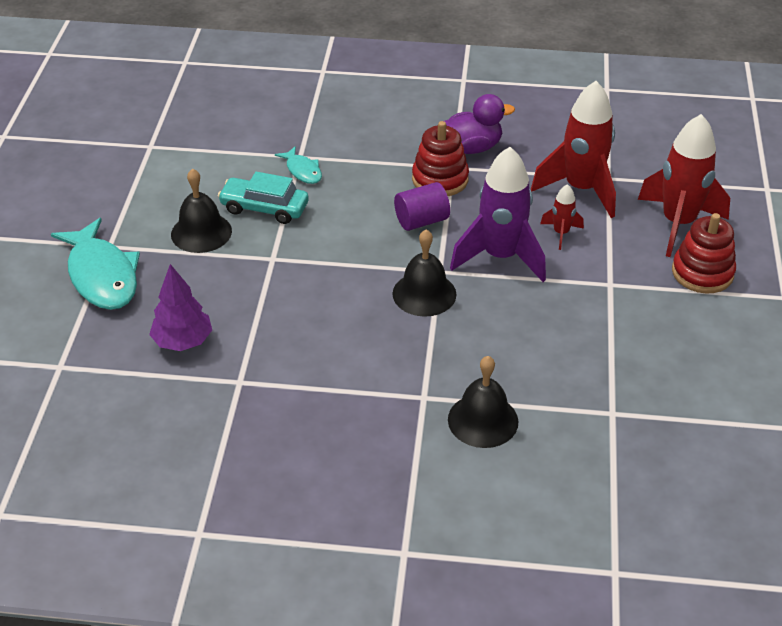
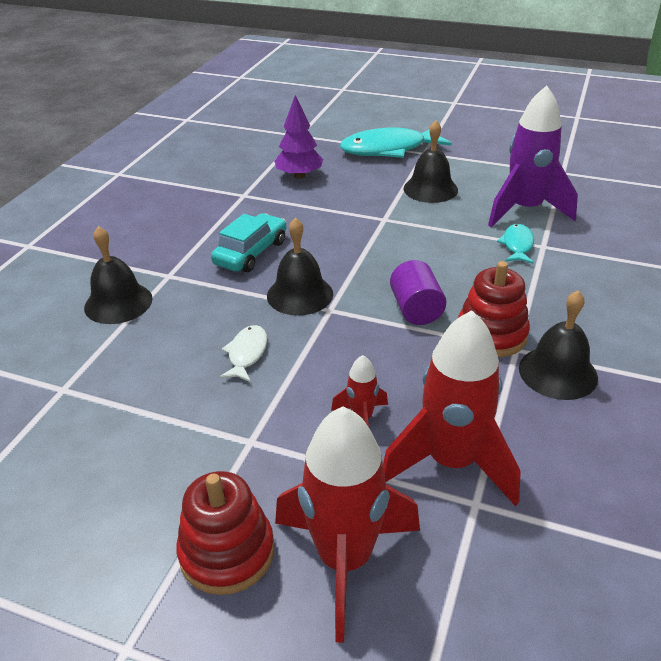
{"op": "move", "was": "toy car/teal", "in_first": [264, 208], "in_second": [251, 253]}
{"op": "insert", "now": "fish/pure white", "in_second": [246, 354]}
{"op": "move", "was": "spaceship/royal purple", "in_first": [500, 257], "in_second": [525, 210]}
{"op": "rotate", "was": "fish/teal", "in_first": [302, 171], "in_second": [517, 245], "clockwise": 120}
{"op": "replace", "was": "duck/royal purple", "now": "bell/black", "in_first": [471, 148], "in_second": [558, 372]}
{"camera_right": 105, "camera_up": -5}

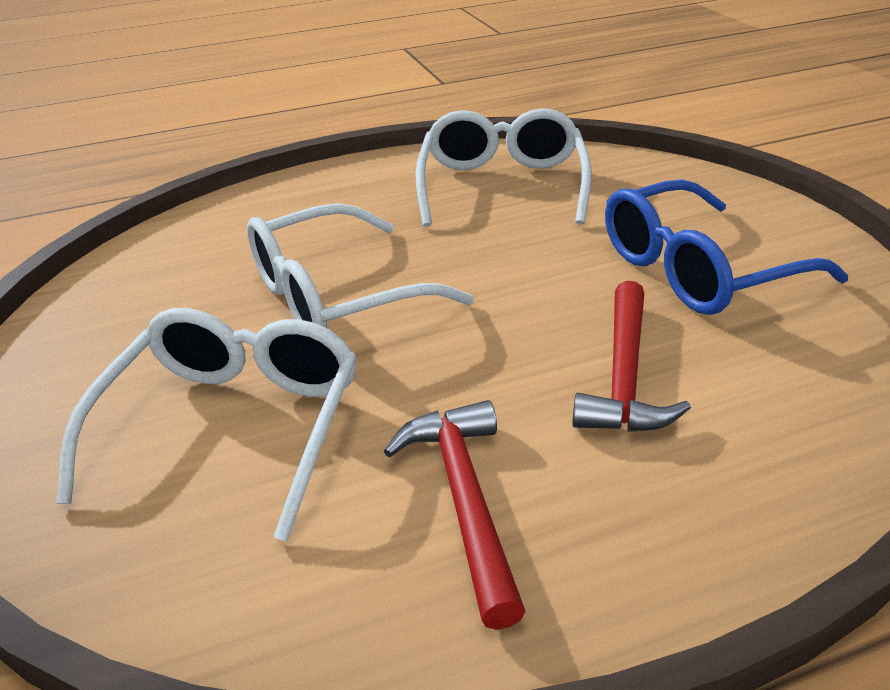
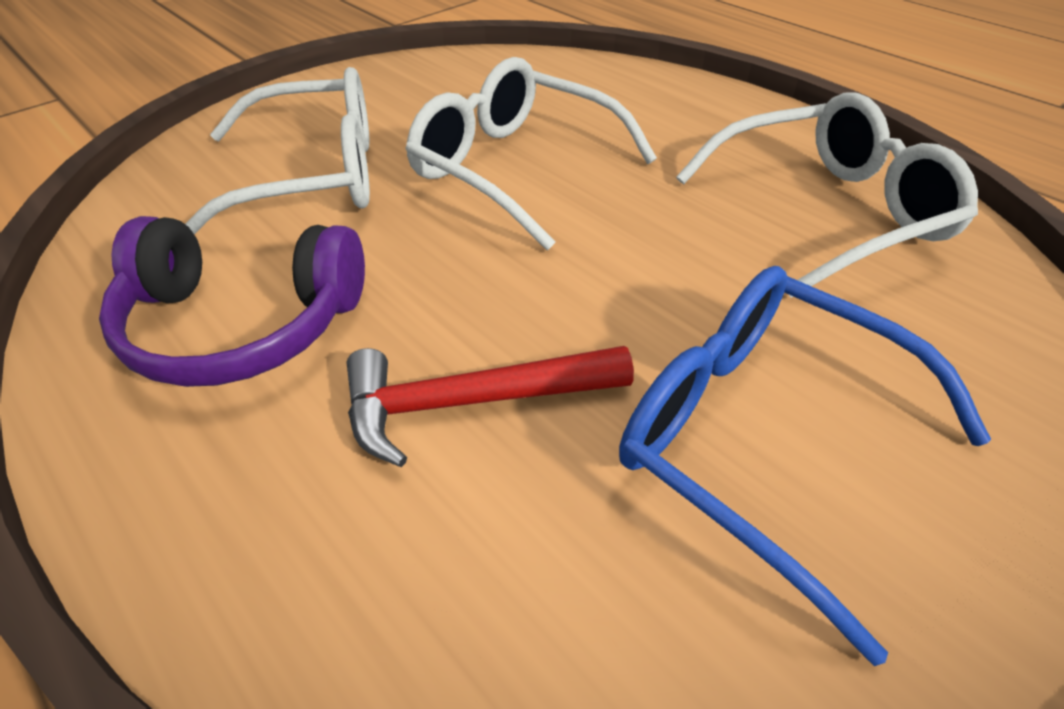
{"op": "replace", "was": "carpenter's hammer/crimson", "now": "over-ear headphones/royal purple", "in_first": [465, 499], "in_second": [243, 324]}
{"camera_right": 65, "camera_up": 10}

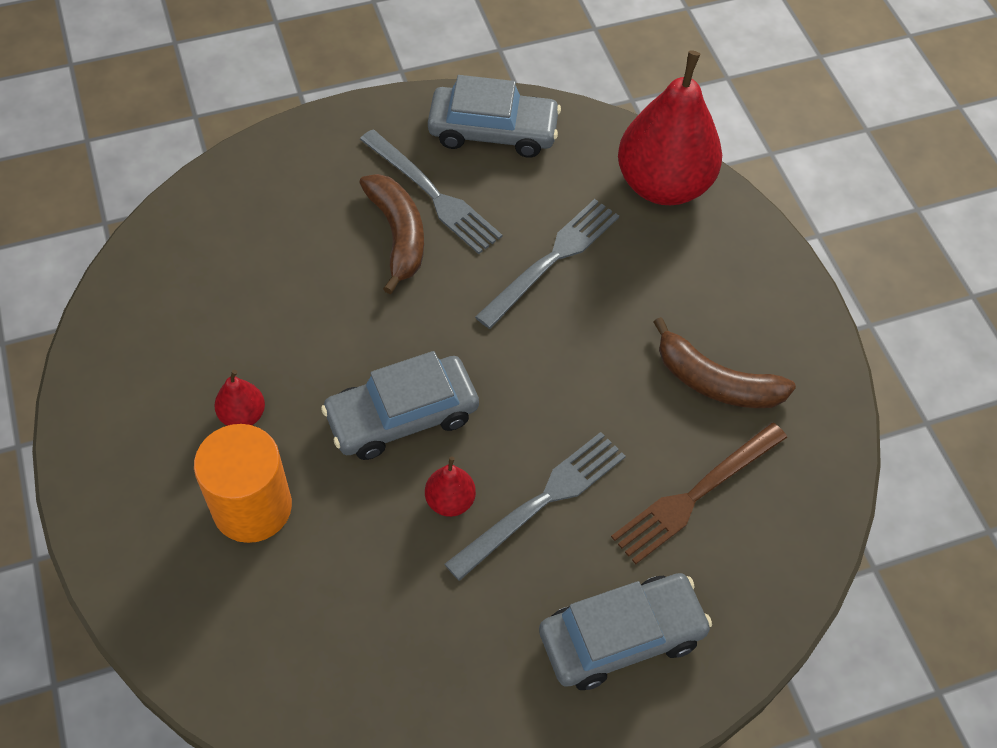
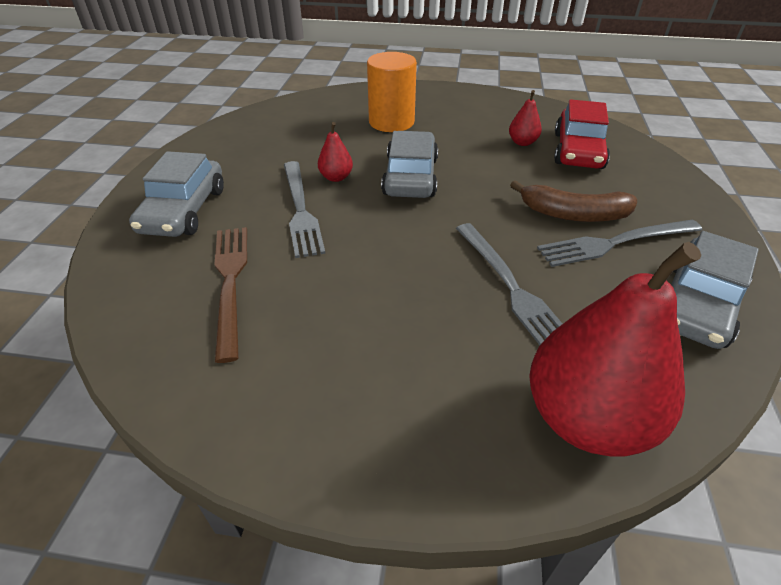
{"op": "move", "was": "pear fruit/crimson", "in_first": [243, 415], "in_second": [522, 142]}
{"op": "insert", "now": "toy car/crimson", "in_second": [578, 151]}
{"op": "delete", "was": "banana fruit/brown", "in_first": [715, 382]}
{"camera_right": 120, "camera_up": -15}

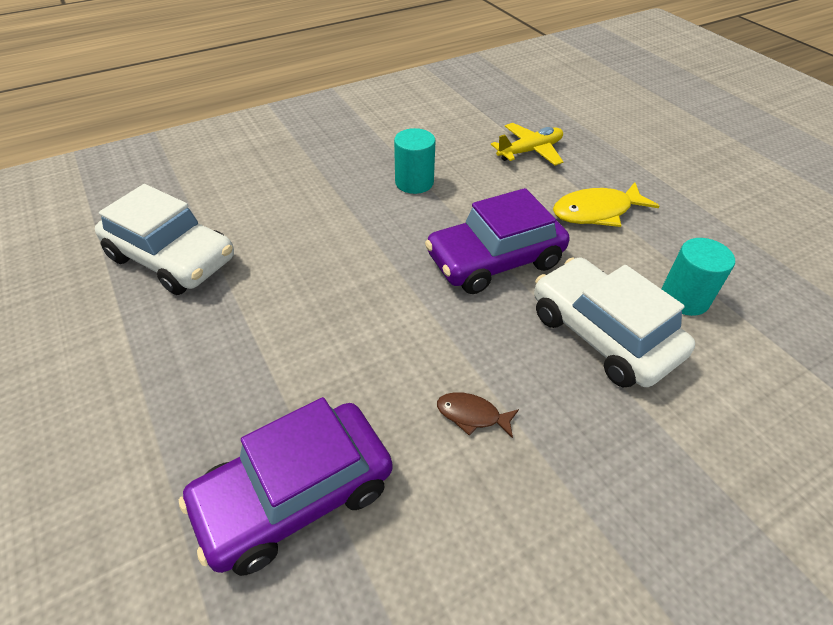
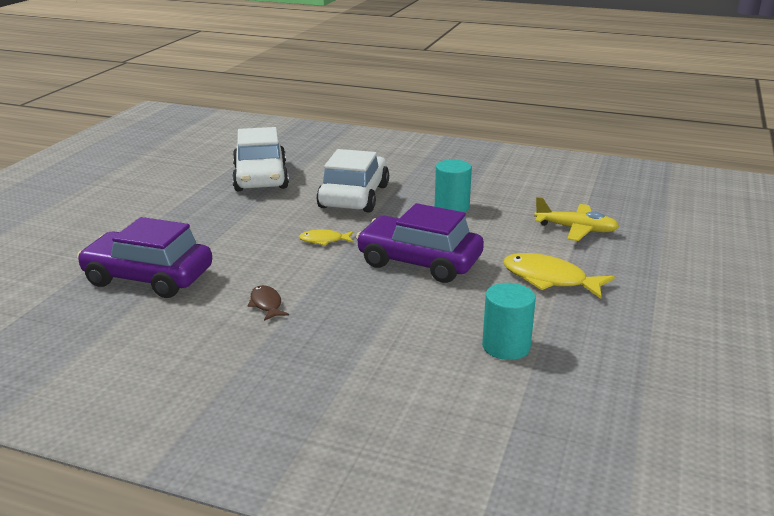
{"op": "insert", "now": "fish/yellow", "in_second": [324, 240]}
{"op": "move", "was": "toy car/pure white", "in_first": [602, 334], "in_second": [354, 196]}
{"camera_right": 50, "camera_up": -20}

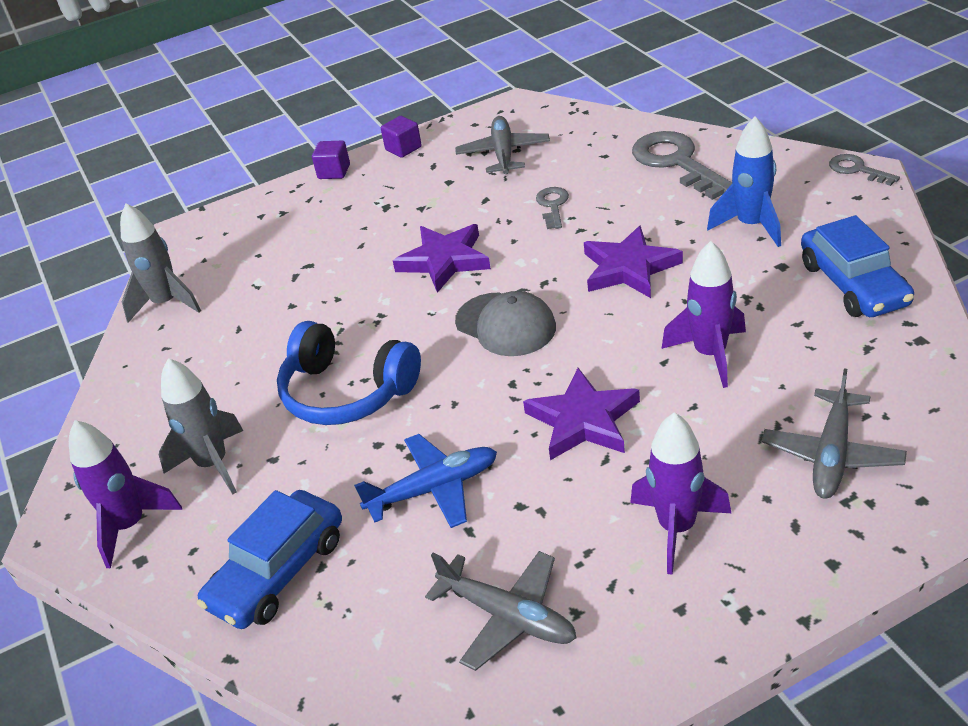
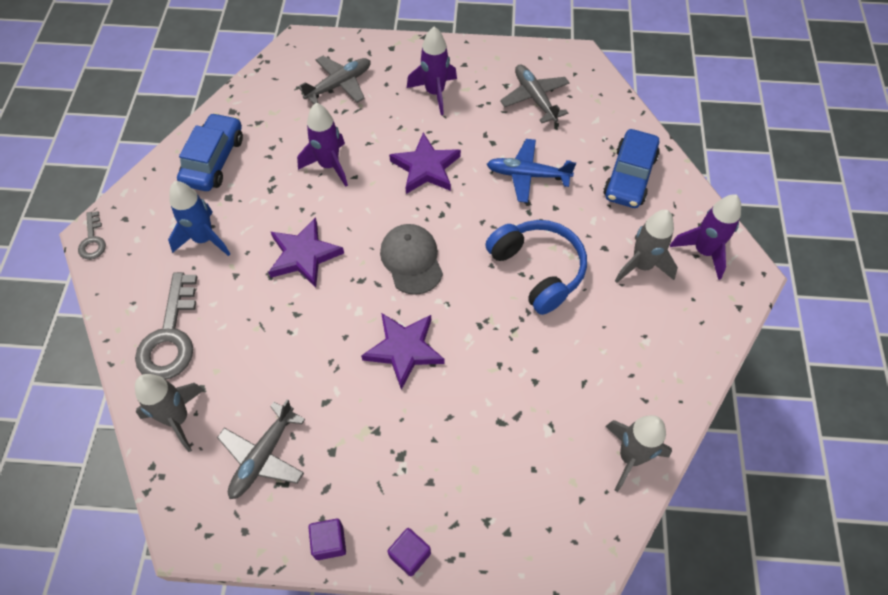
{"op": "insert", "now": "spaceship/ash-grey", "in_second": [178, 418]}
{"op": "rotate", "was": "toy car/cobalt", "in_first": [277, 572], "in_second": [629, 176], "clockwise": 135}
{"op": "delete", "was": "latchkey/ash-grey", "in_first": [553, 205]}
{"camera_right": -155, "camera_up": 20}

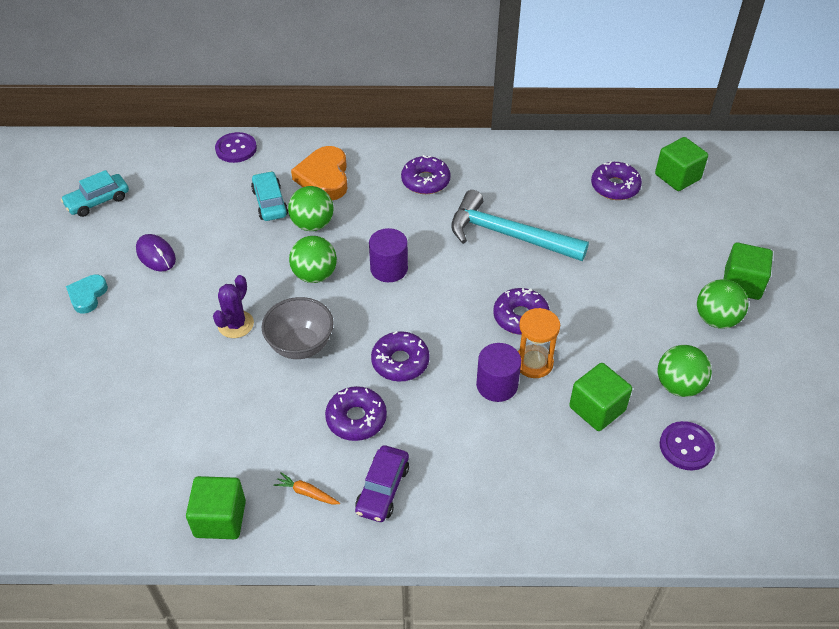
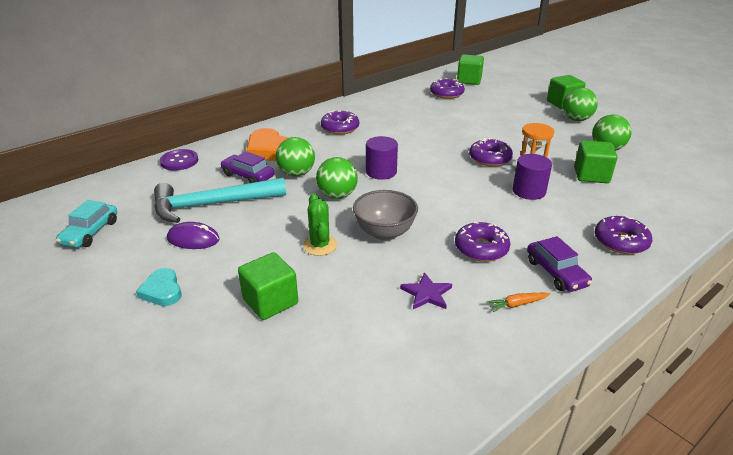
{"op": "move", "was": "carpenter's hammer/teal", "in_first": [508, 235], "in_second": [212, 204]}
{"op": "recolor", "was": "toy car/teal", "now": "toy car/royal purple", "in_first": [270, 203], "in_second": [248, 176]}
{"op": "move", "was": "solid cube/leaf-green", "in_first": [220, 519], "in_second": [270, 301]}
{"op": "recolor", "was": "saguaro cactus/royal purple", "now": "saguaro cactus/leaf-green", "in_first": [235, 324], "in_second": [320, 245]}
{"op": "insert", "now": "star/royal purple", "in_second": [426, 293]}
{"op": "move", "was": "donut/royal purple", "in_first": [400, 362], "in_second": [620, 242]}
{"op": "delete", "was": "shirt button/royal purple", "in_first": [686, 447]}
{"camera_right": -40, "camera_up": -15}

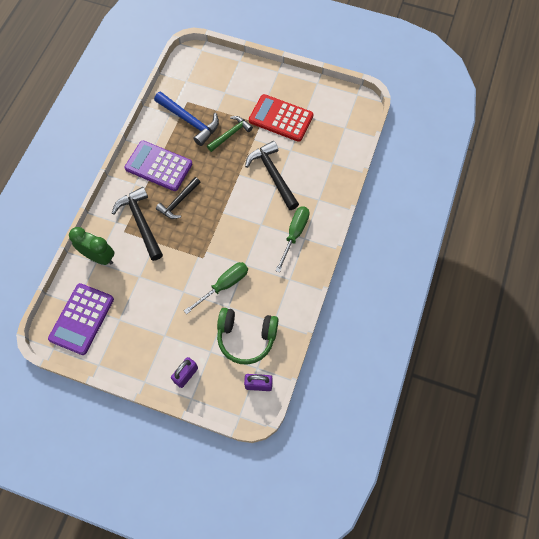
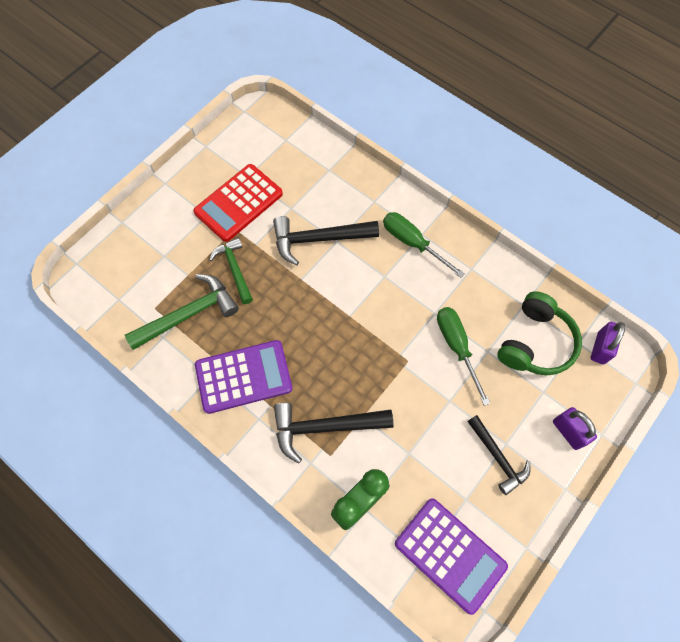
{"op": "recolor", "was": "carpenter's hammer/cobalt", "now": "carpenter's hammer/leaf-green", "in_first": [189, 121], "in_second": [188, 314]}
{"op": "rotate", "was": "pocket calculator/royal purple", "in_first": [159, 166], "in_second": [244, 377], "clockwise": -150}
{"op": "move", "was": "carpenter's hammer/black", "in_first": [178, 202], "in_second": [497, 457]}
{"camera_right": -70, "camera_up": 0}

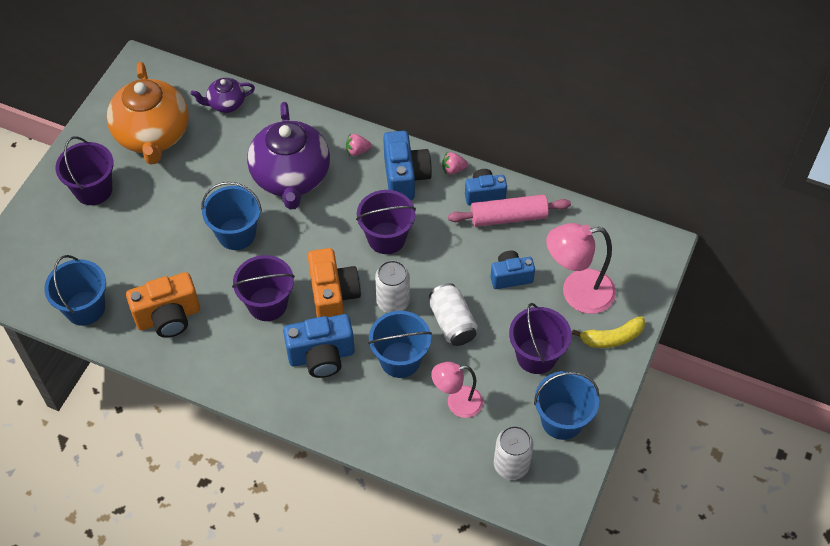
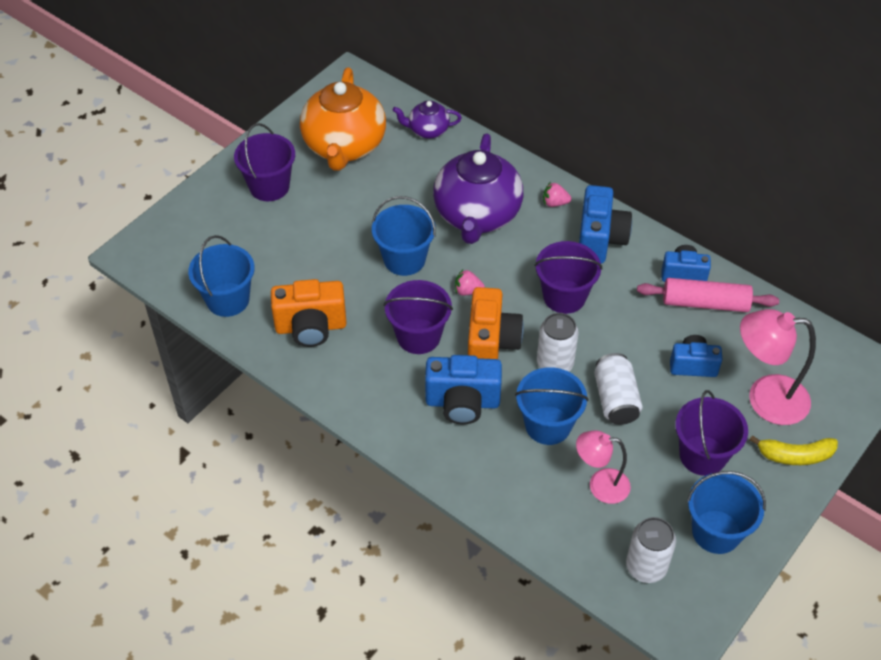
{"op": "move", "was": "toy strawberry/pink", "in_first": [453, 169], "in_second": [468, 291]}
{"camera_right": 15, "camera_up": -5}

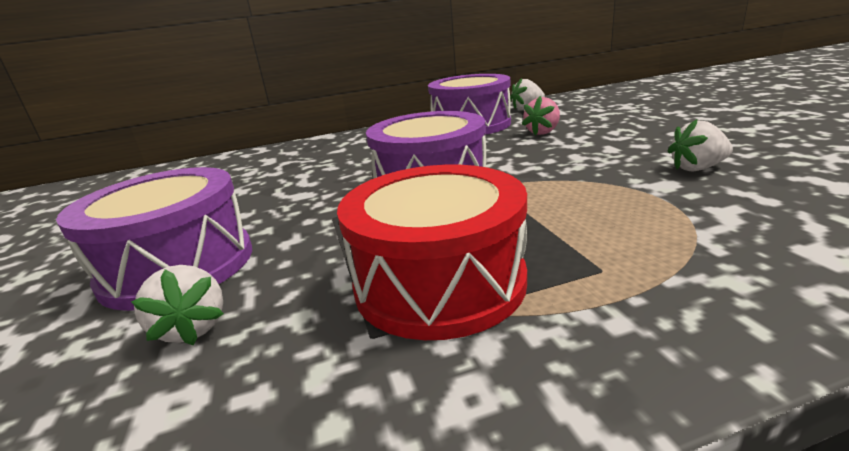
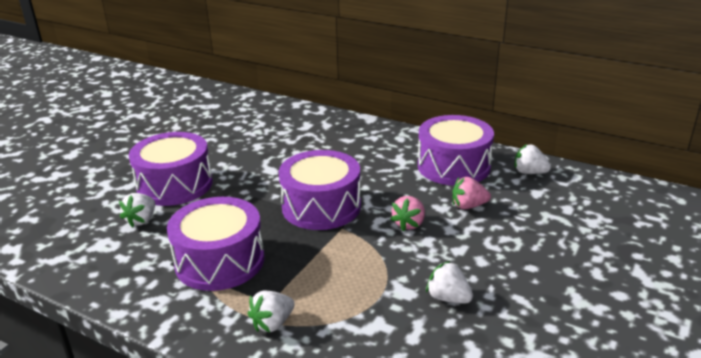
{"op": "recolor", "was": "toy drum/crimson", "now": "toy drum/royal purple", "in_first": [439, 282], "in_second": [220, 261]}
{"op": "insert", "now": "toy strawberry/pure white", "in_second": [272, 323]}
{"op": "insert", "now": "toy strawberry/pink", "in_second": [409, 224]}
{"camera_right": 45, "camera_up": 5}

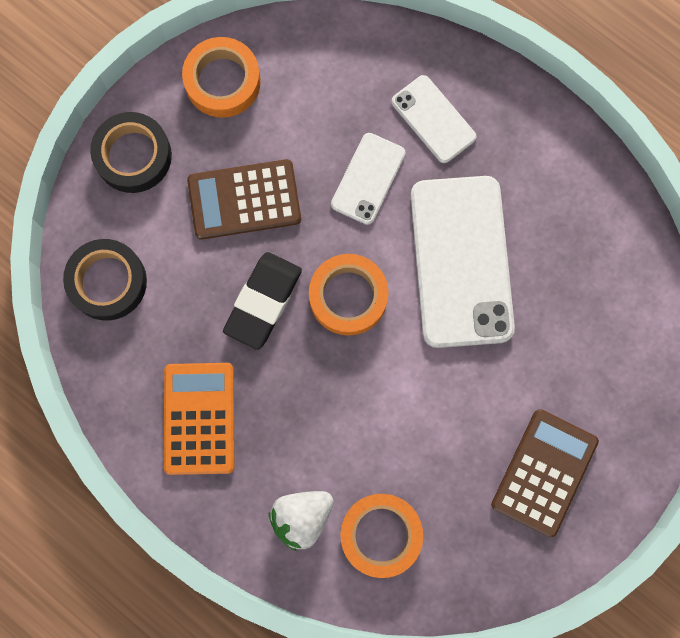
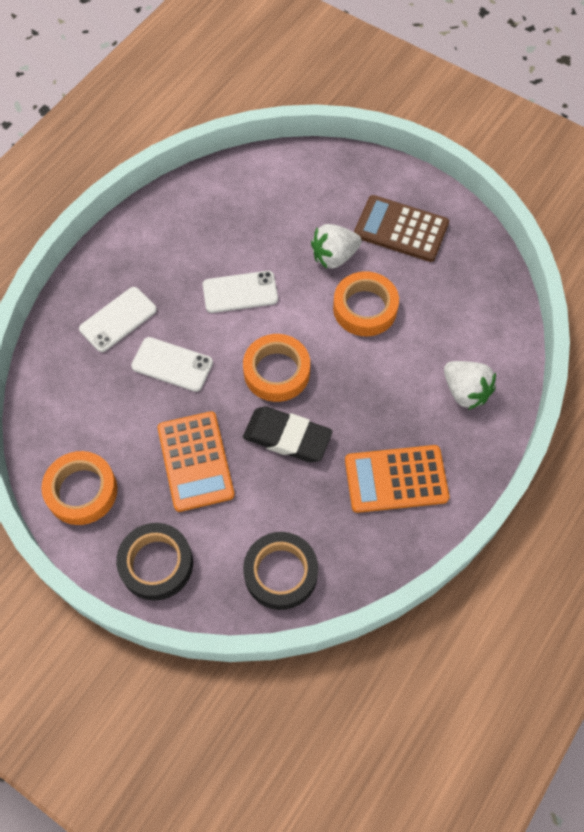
{"op": "recolor", "was": "pocket calculator/brown", "now": "pocket calculator/bright orange", "in_first": [244, 199], "in_second": [195, 461]}
{"op": "resize", "was": "phone/pure white", "in_first": [461, 261], "in_second": [240, 292], "ratio": 0.52}
{"op": "insert", "now": "toy strawberry/pure white", "in_second": [334, 256]}
{"op": "move", "was": "tape/bright orange", "in_first": [381, 534], "in_second": [365, 308]}
{"camera_right": -95, "camera_up": -15}

